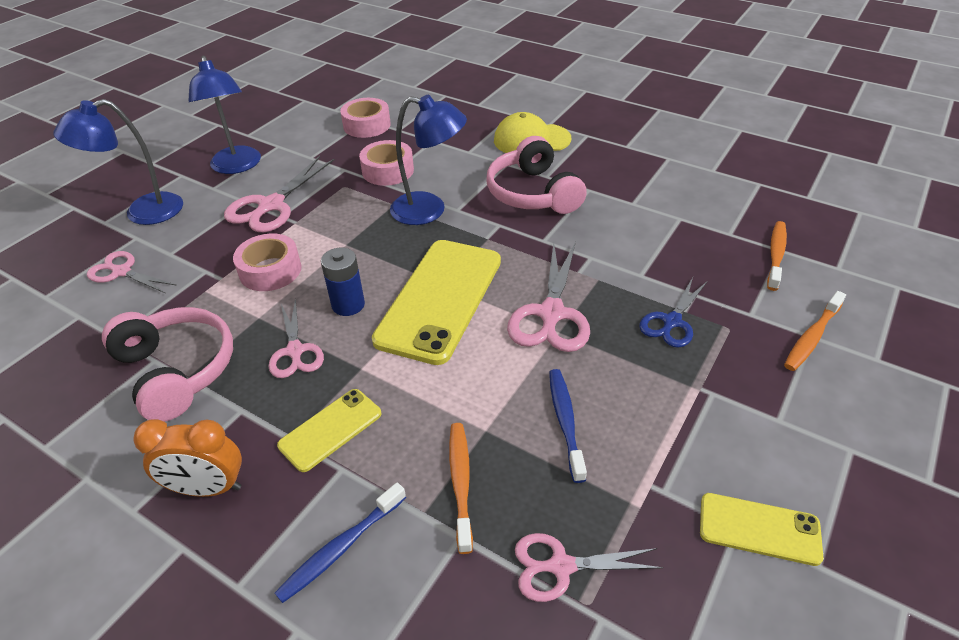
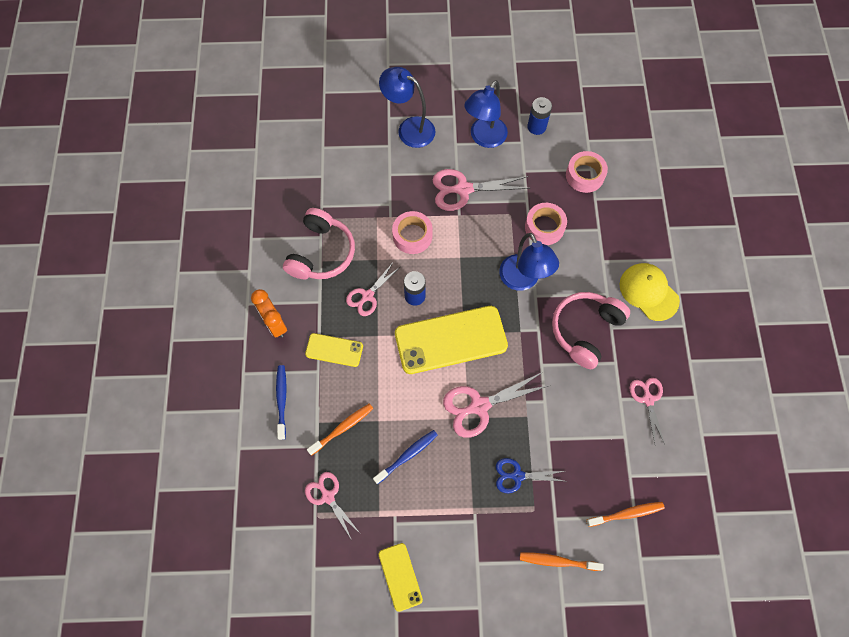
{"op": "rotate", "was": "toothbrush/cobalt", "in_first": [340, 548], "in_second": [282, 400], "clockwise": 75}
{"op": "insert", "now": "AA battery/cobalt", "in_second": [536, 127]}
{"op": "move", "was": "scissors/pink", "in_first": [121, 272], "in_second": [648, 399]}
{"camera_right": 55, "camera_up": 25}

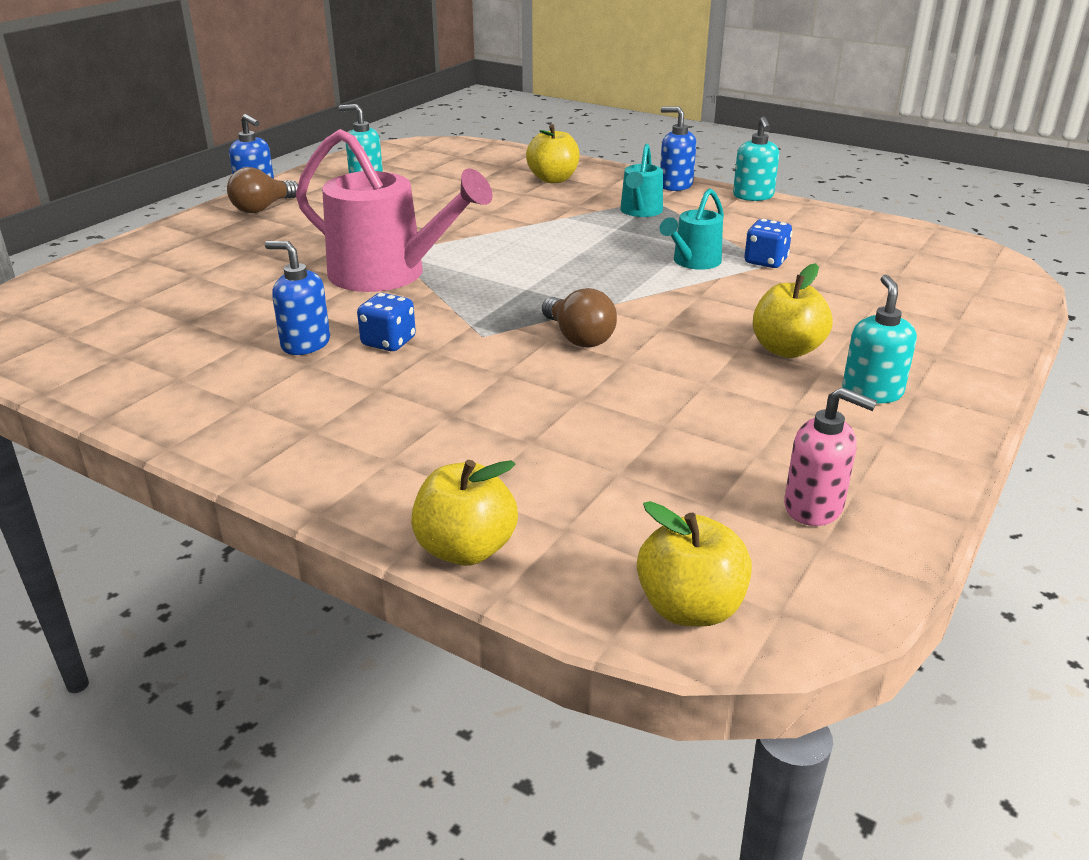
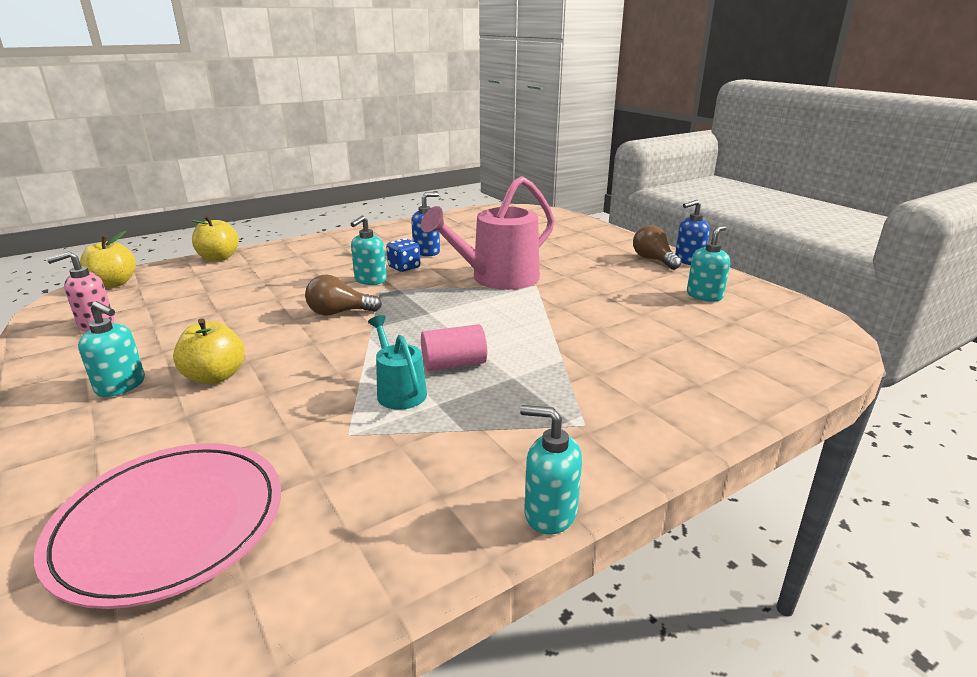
{"op": "insert", "now": "plate/pink", "in_second": [169, 524]}
{"op": "insert", "now": "soap pump/teal", "in_second": [370, 280]}
{"op": "insert", "now": "cylinder/pink", "in_second": [454, 364]}
{"op": "delete", "was": "apple/yellow", "in_first": [553, 179]}
{"op": "delete", "was": "watering pot/teal", "in_first": [640, 211]}
{"op": "delete", "was": "soap pump/cobalt", "in_first": [675, 185]}
{"op": "delete", "was": "die/cobalt", "in_first": [765, 261]}
{"camera_right": 115, "camera_up": -5}

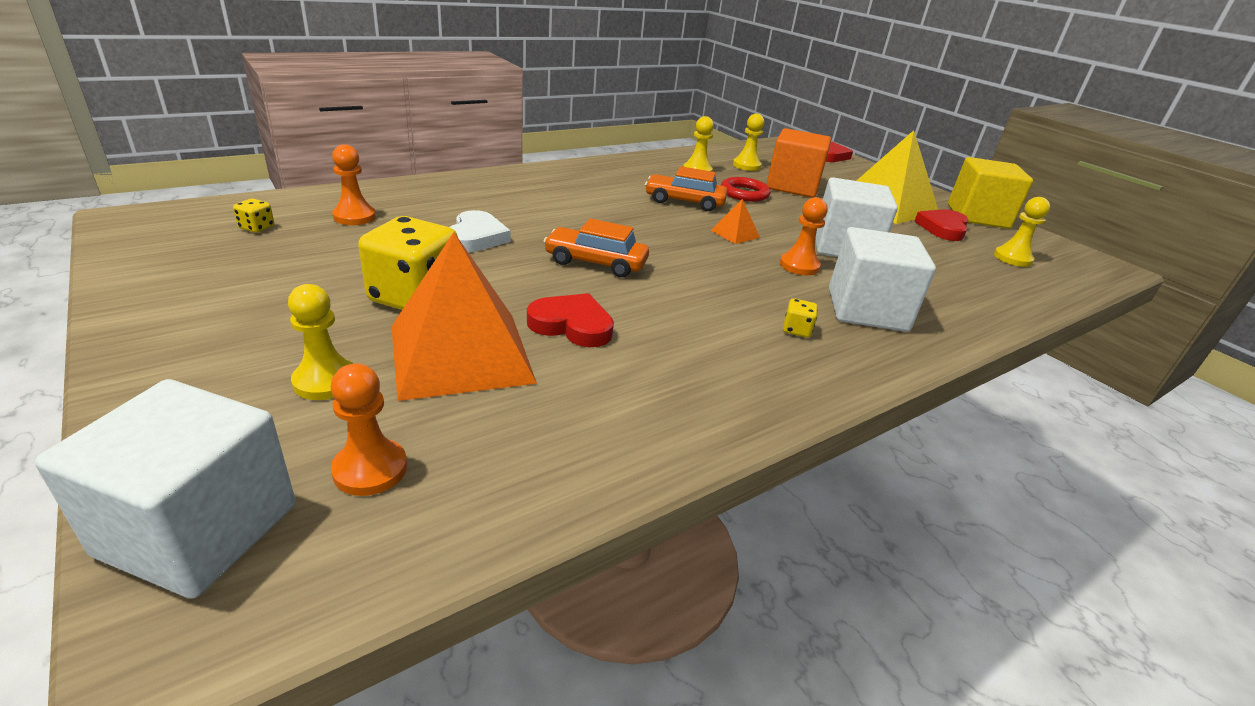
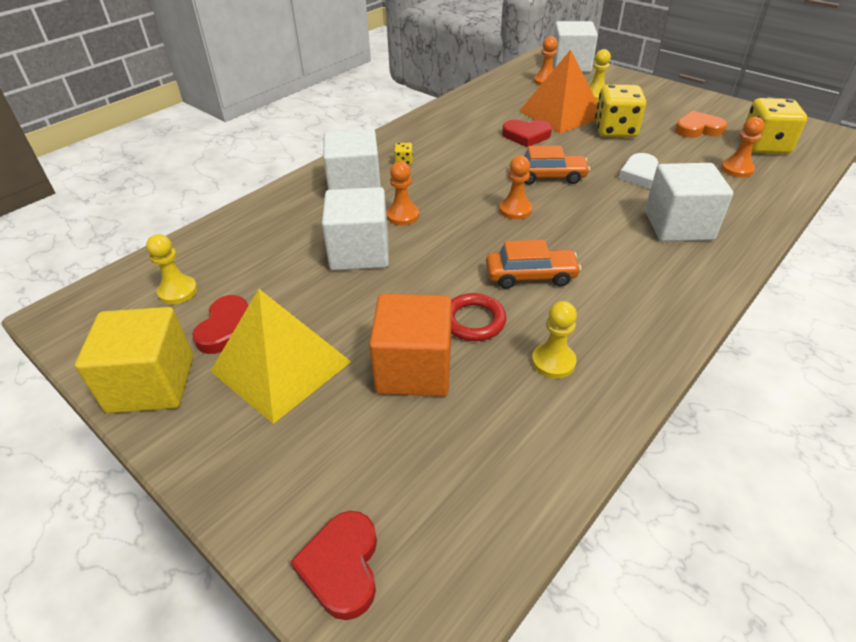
{"op": "insert", "now": "game pawn/bright orange", "in_second": [515, 210]}
{"op": "insert", "now": "solid cube/pure white", "in_second": [678, 225]}
{"op": "insert", "now": "love heart/bright orange", "in_second": [698, 129]}
{"op": "resize", "was": "die/yellow", "in_first": [257, 227], "in_second": [764, 146], "ratio": 2.43}
{"op": "delete", "was": "pyramid shape/bright orange", "in_first": [735, 234]}
{"op": "delete", "was": "game pawn/yellow", "in_first": [746, 166]}
{"camera_right": 170, "camera_up": 10}

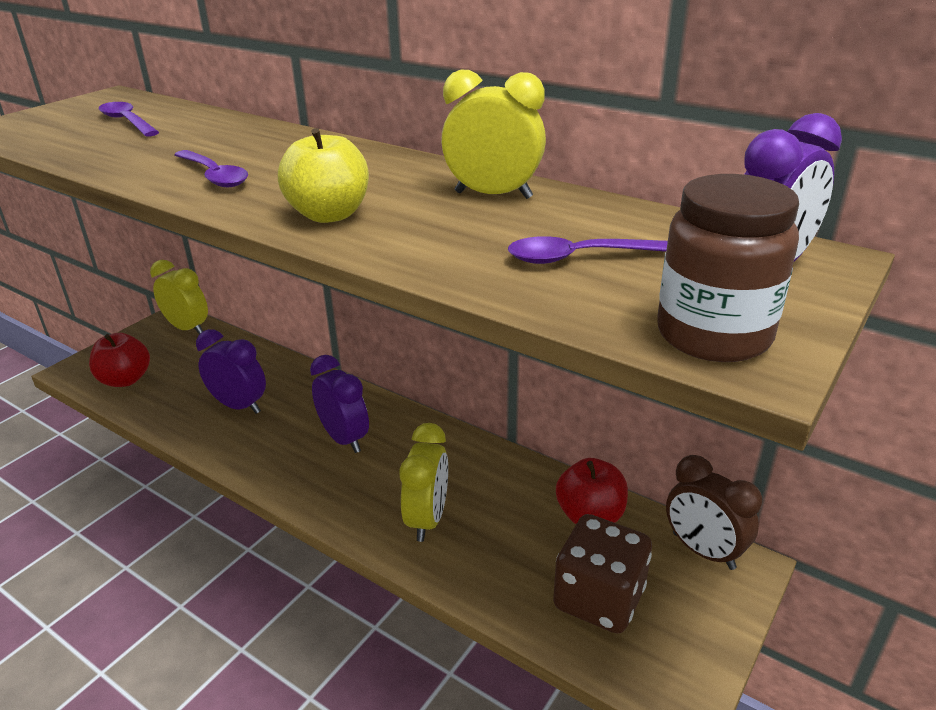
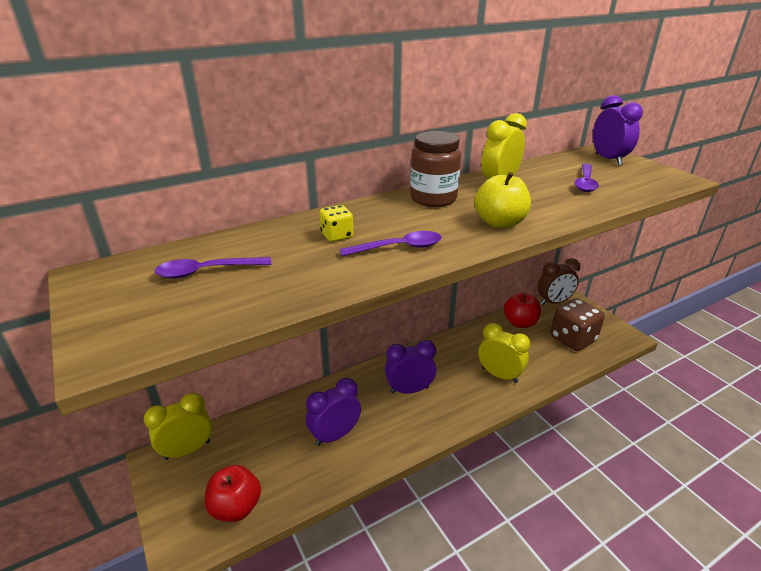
{"op": "insert", "now": "die/yellow", "in_second": [337, 235]}
{"op": "move", "was": "preserve jar/brown", "in_first": [713, 335], "in_second": [433, 198]}
{"camera_right": -65, "camera_up": 0}

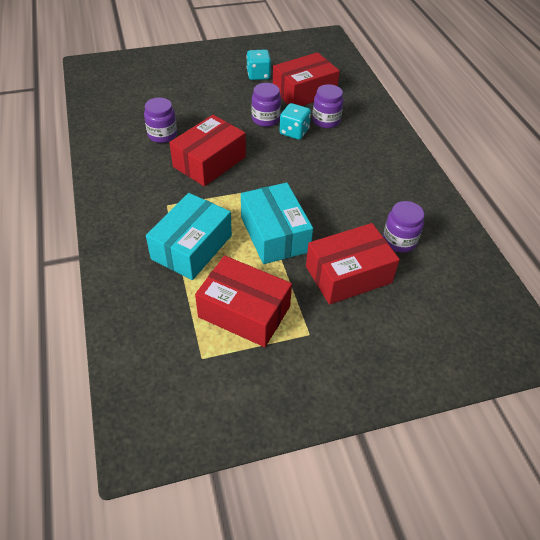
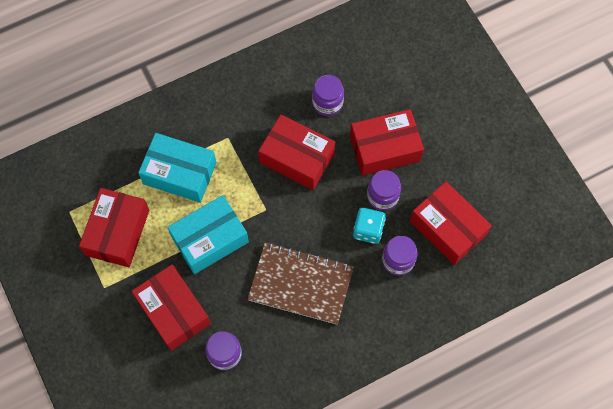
{"op": "insert", "now": "exercise book/brown", "in_second": [300, 284]}
{"op": "insert", "now": "package/crimson", "in_second": [385, 148]}
{"op": "delete", "was": "die/teal", "in_first": [258, 75]}
{"camera_right": 80, "camera_up": 20}

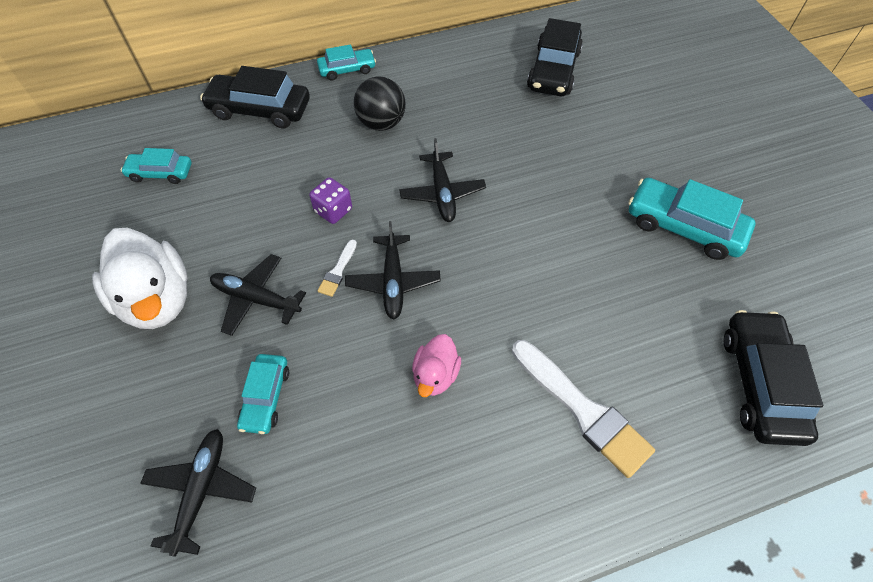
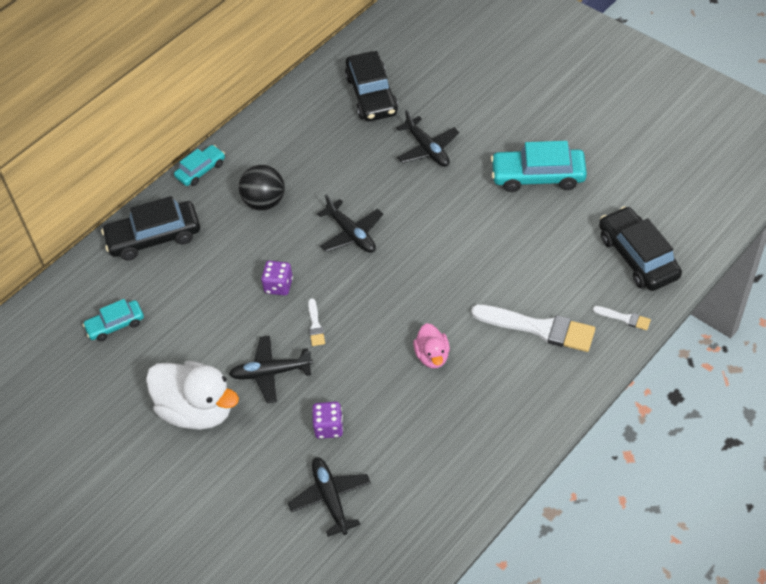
{"op": "replace", "was": "toy car/teal", "now": "die/royal purple", "in_first": [266, 397], "in_second": [329, 427]}
{"op": "move", "was": "aeroplane/black", "in_first": [393, 282], "in_second": [427, 149]}
{"op": "insert", "now": "brush/pure white", "in_second": [624, 318]}
{"camera_right": -25, "camera_up": -5}

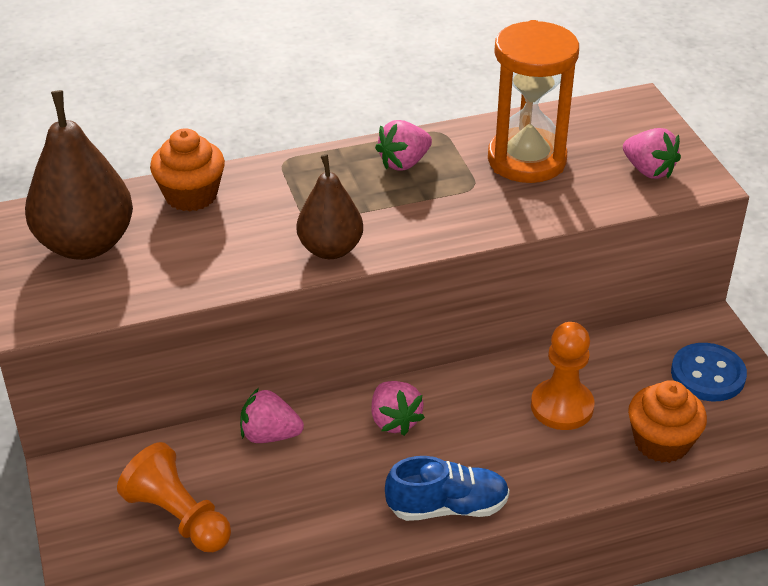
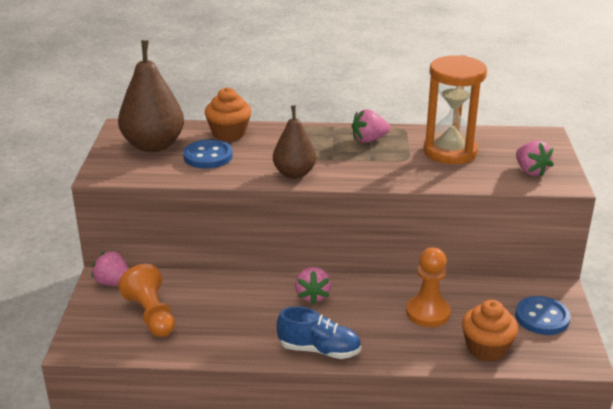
{"op": "move", "was": "toy strawberry/pink", "in_first": [270, 435], "in_second": [113, 283]}
{"op": "insert", "now": "shirt button/cobalt", "in_second": [208, 156]}
{"camera_right": 20, "camera_up": -10}

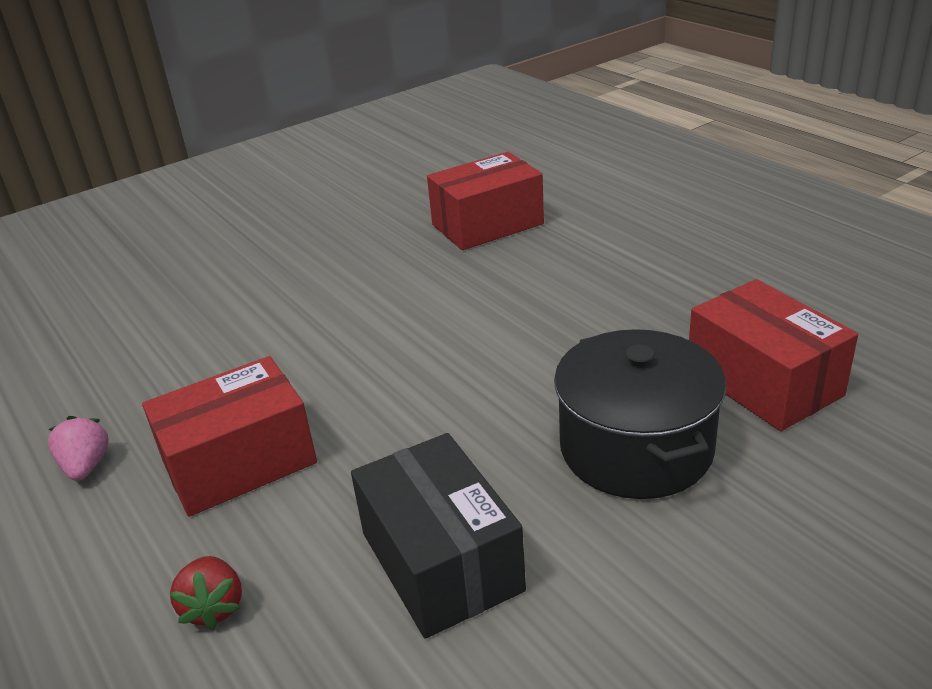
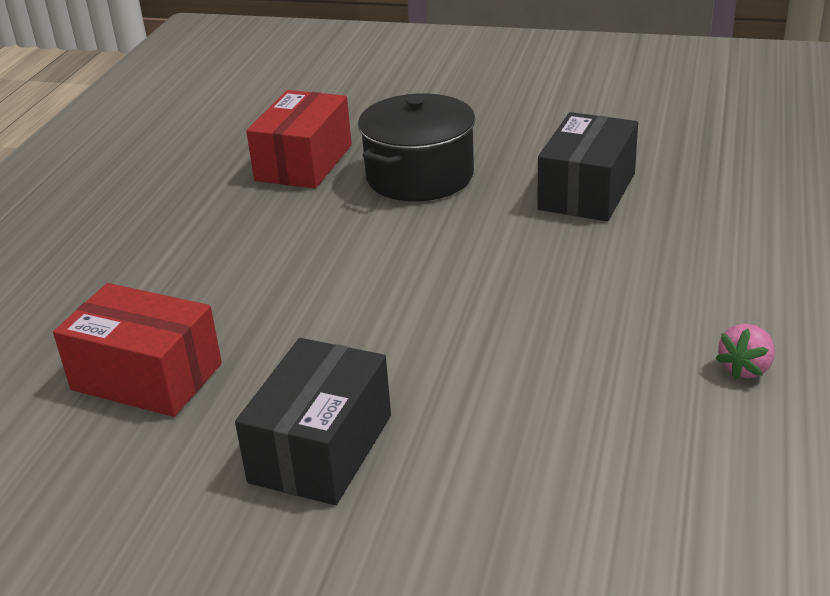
{"op": "insert", "now": "package/black", "in_second": [321, 448]}
{"op": "delete", "was": "package/crimson", "in_first": [239, 462]}
{"op": "delete", "was": "toy strawberry/crimson", "in_first": [214, 607]}
{"camera_right": -130, "camera_up": 0}

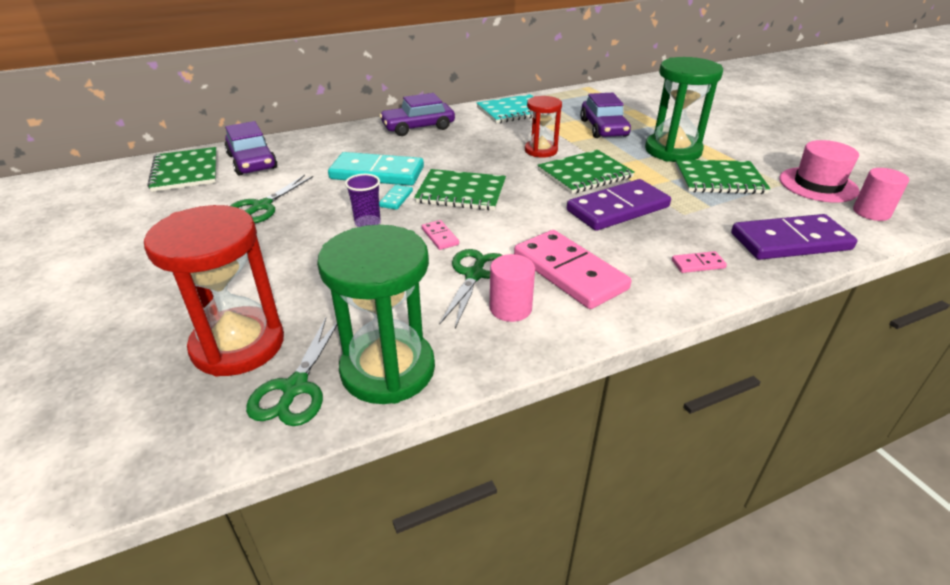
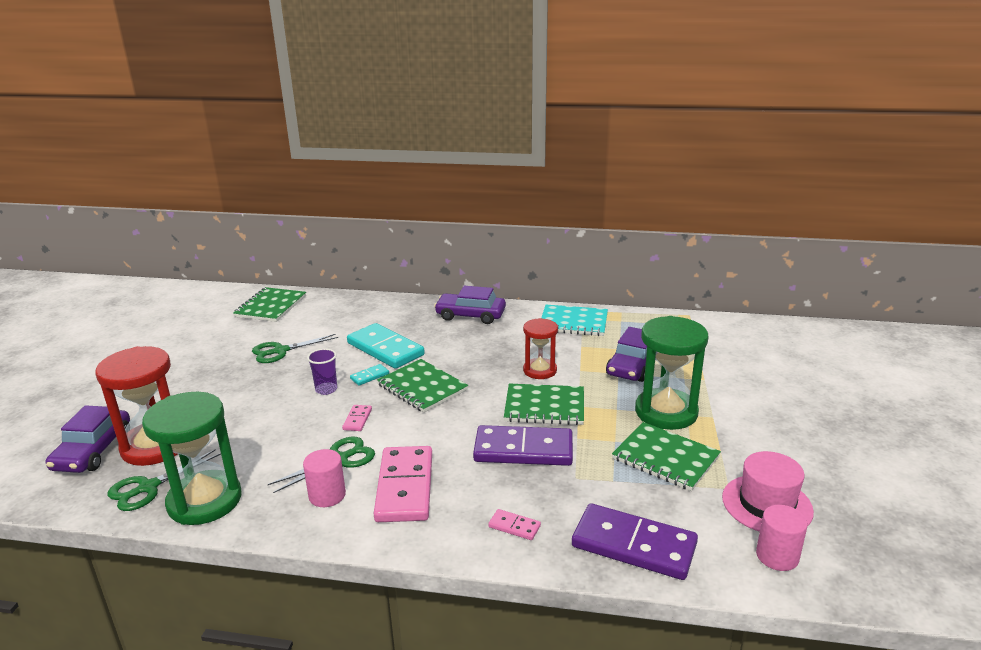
{"op": "move", "was": "toy car/royal purple", "in_first": [252, 161], "in_second": [93, 451]}
{"camera_right": 35, "camera_up": -10}

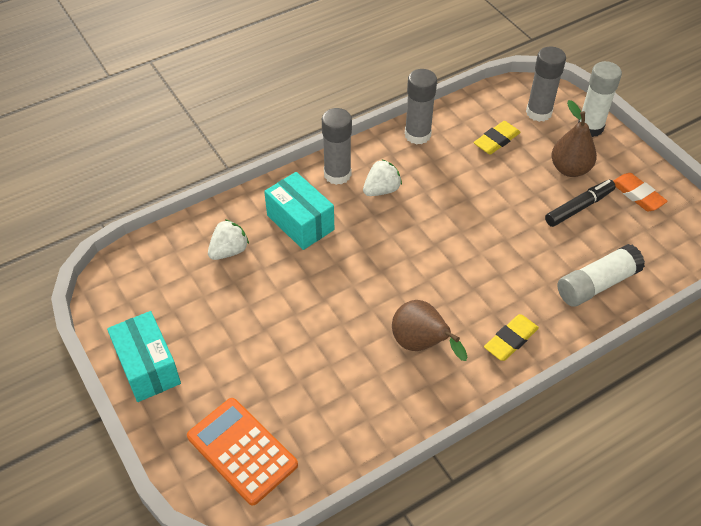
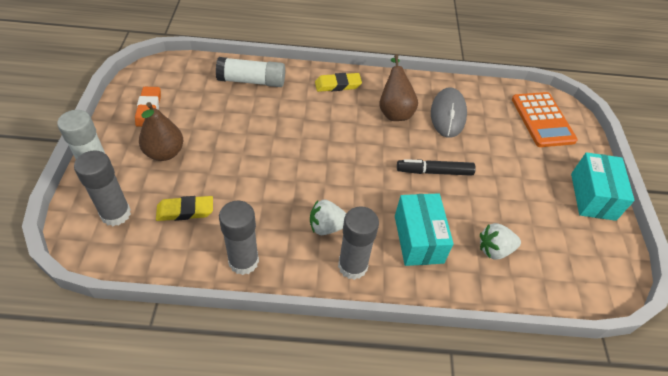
{"op": "move", "was": "felt pen/black", "in_first": [579, 207], "in_second": [434, 172]}
{"op": "insert", "now": "computer mouse/ash-grey", "in_second": [448, 114]}
{"camera_right": -150, "camera_up": 0}

